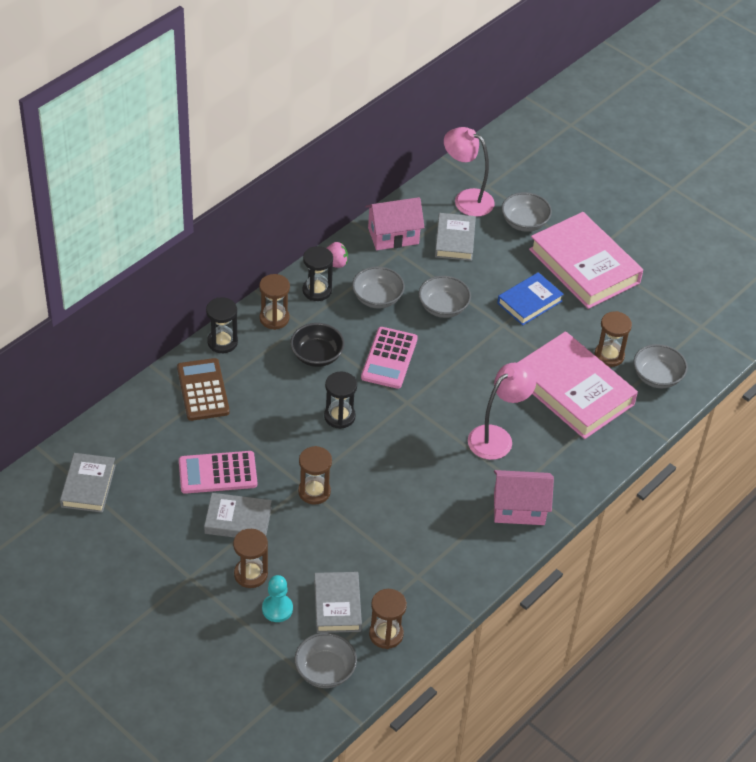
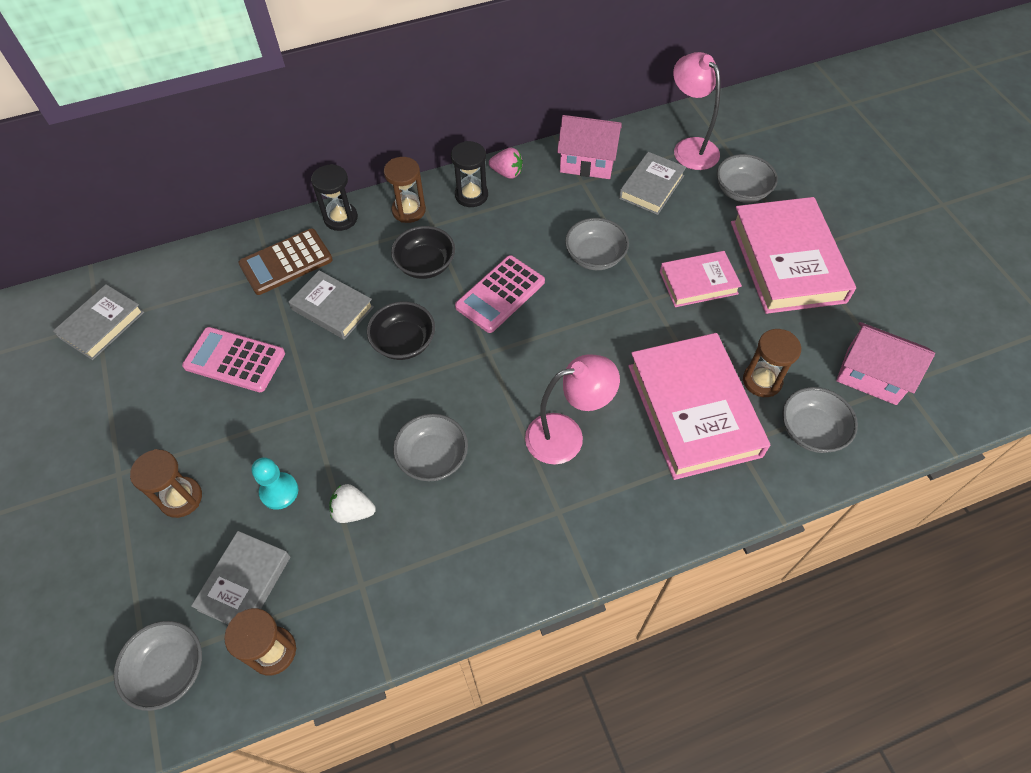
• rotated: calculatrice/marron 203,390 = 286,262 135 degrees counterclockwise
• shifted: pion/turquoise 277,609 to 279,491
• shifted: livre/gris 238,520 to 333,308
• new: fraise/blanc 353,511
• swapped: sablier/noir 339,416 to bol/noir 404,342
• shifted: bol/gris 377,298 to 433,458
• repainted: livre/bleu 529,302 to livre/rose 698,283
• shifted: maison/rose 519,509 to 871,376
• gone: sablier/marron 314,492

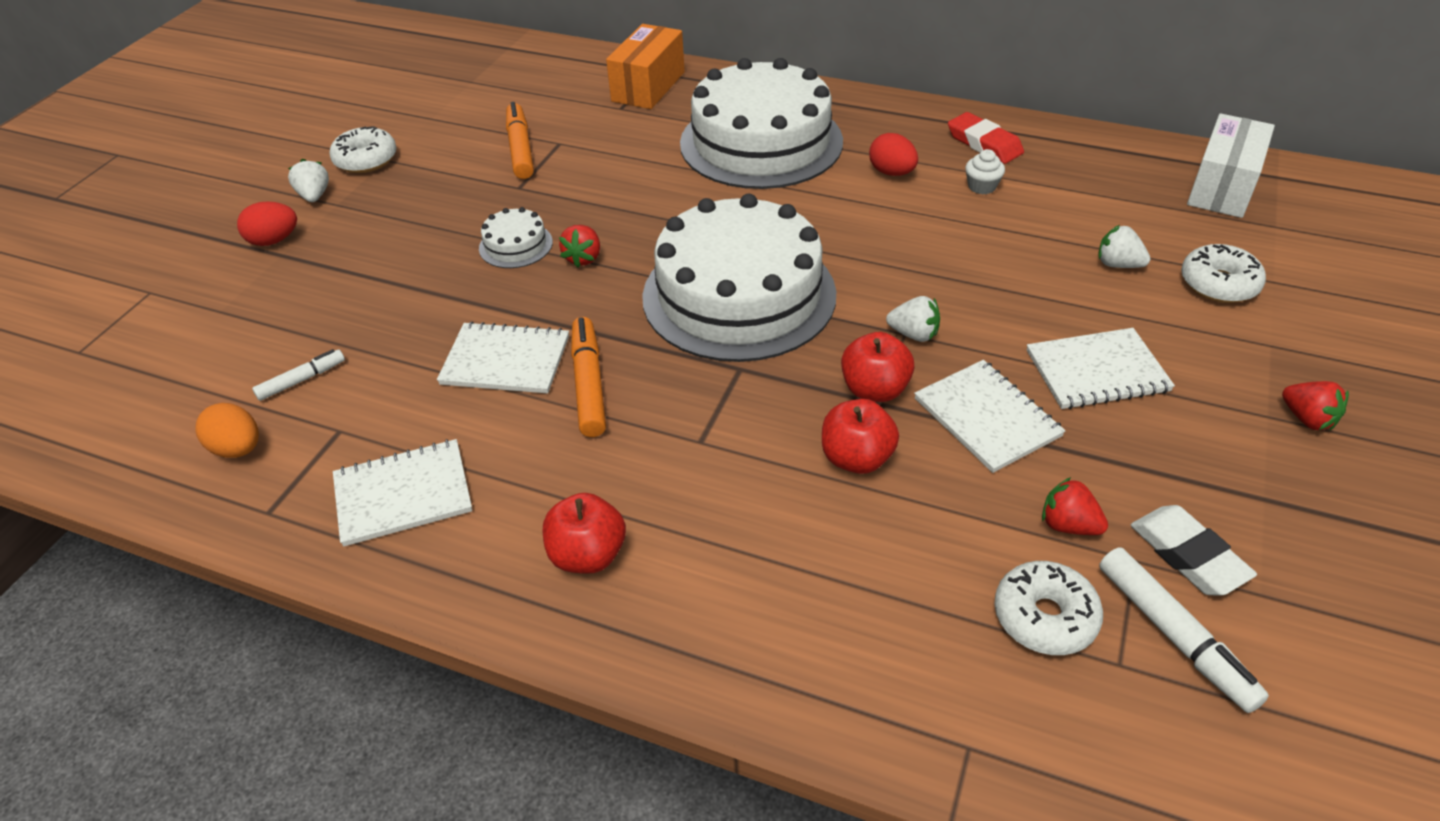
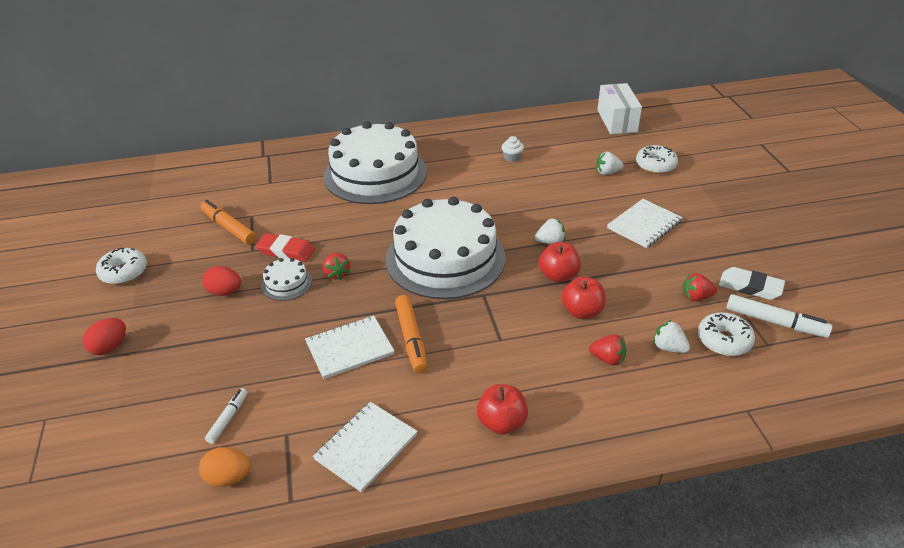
• shifted: œuf/rouge 891,172 to 225,292
• shifted: gomme/rouge 984,143 to 286,251
• rotated: feutre/orange 588,384 = 411,339 150 degrees counterclockwise
• shifted: fraise/rouge 1307,419 to 608,359
• shifted: fraise/blanc 314,196 to 668,347
• gone: boîte/orange 648,86
• gone: carnet/blanc 986,417

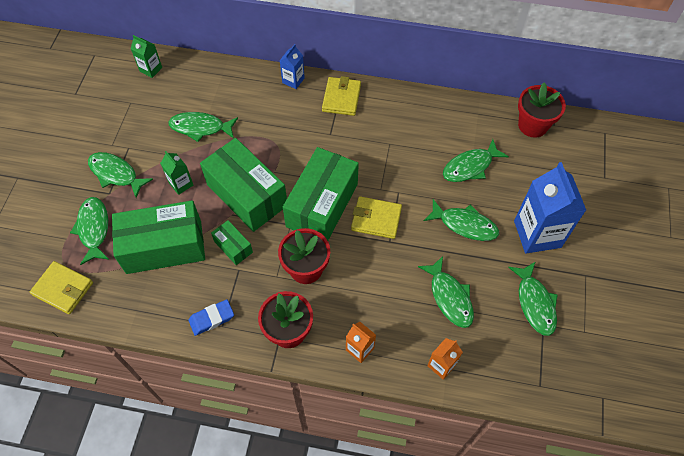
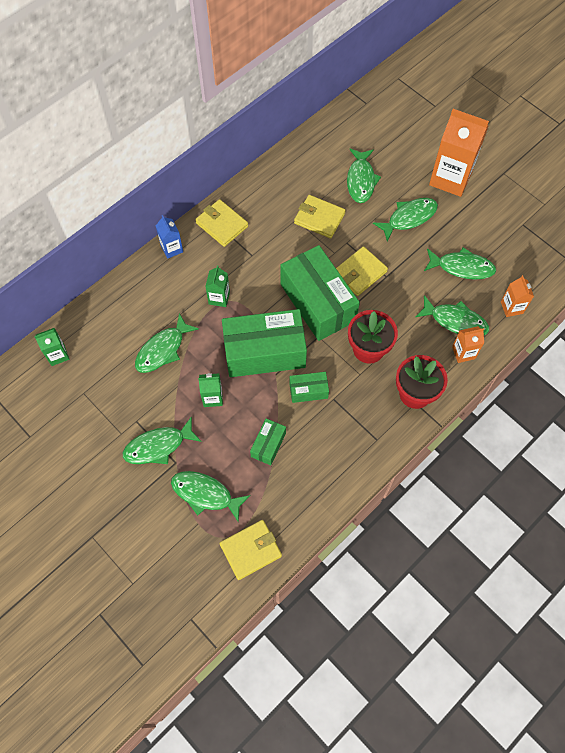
• new: brique de lait/vert 219,298
• scaled: boîte/vert 164,247 = 268,445 x0.46
• new: portefeuille/jaune 319,218
• shifted: poisson/vert 535,303 to 455,321
• repainted: brique de lait/bleu 537,234 to brique de lait/orange 450,178
• gone: gomme/bleu 212,319
• gone: pot de fleurs/rouge 532,125

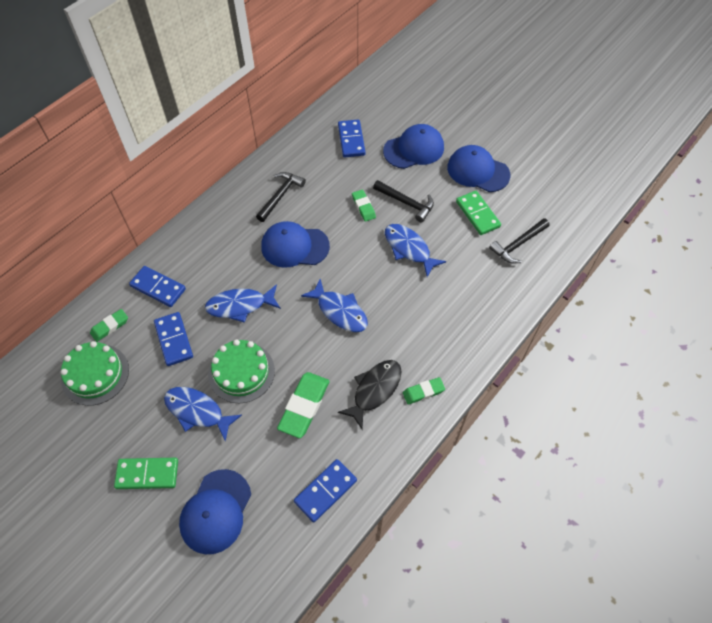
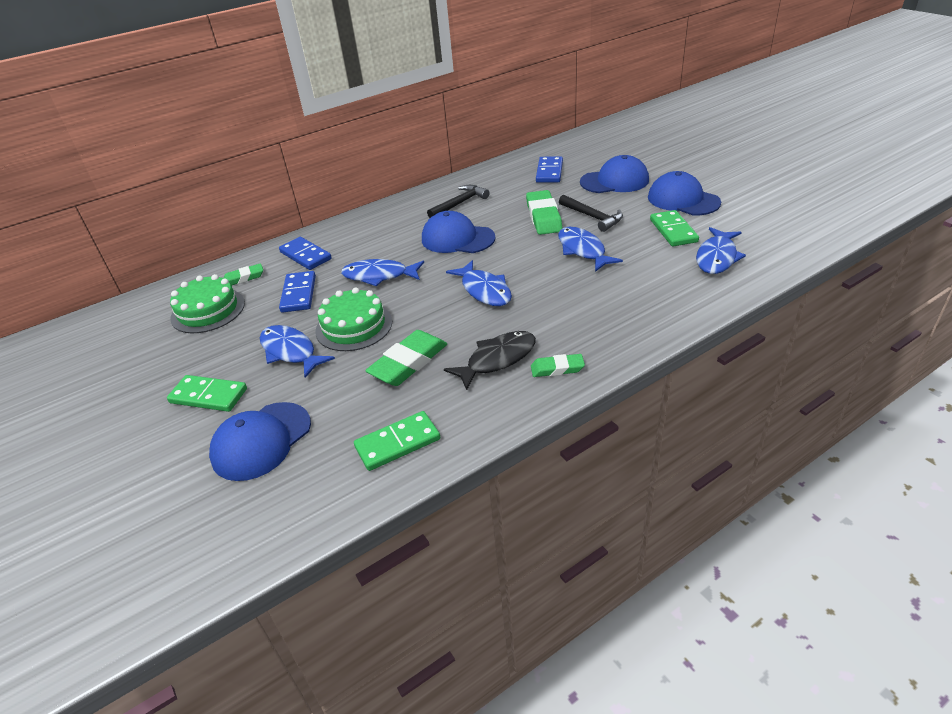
• repainted: domino/bleu 325,491 to domino/vert 398,443
• scaled: gomme/vert 363,207 = 543,217 x1.75
• swapped: marteau/noir 518,245 to poisson/bleu 717,257

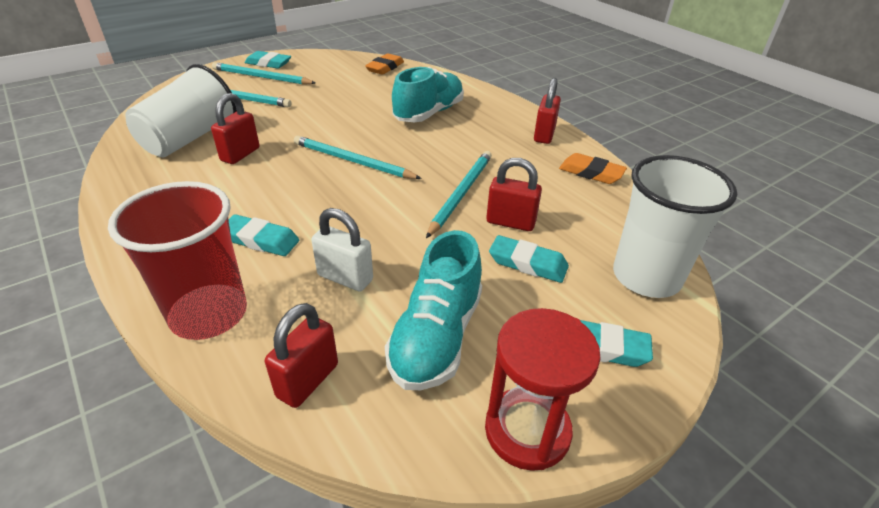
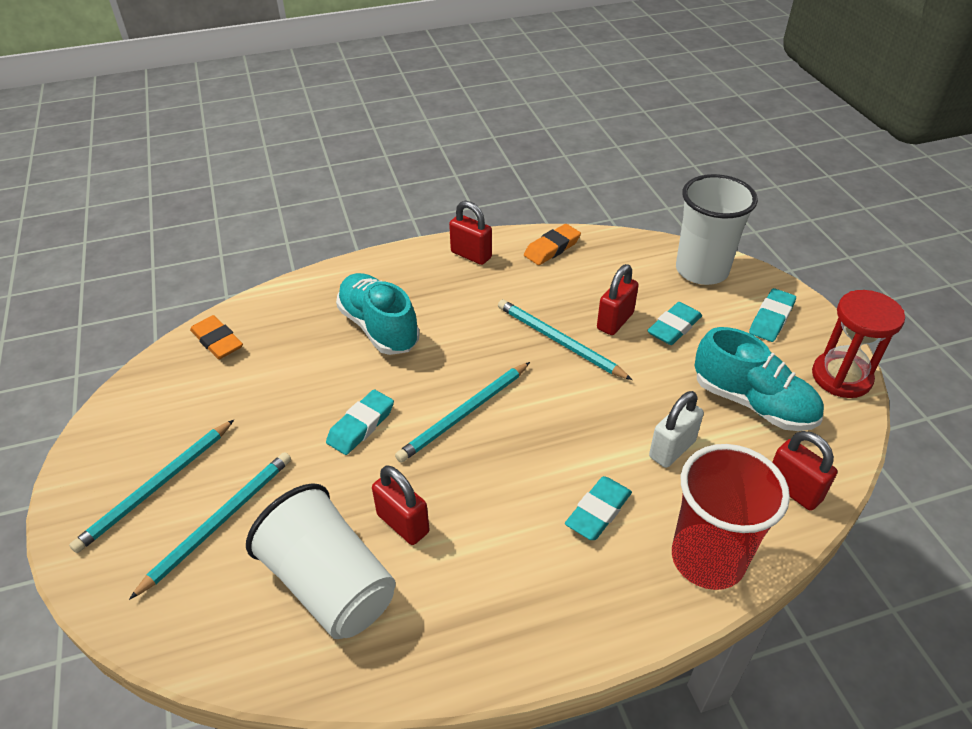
• shifted: gomme/turquoise 268,63 to 361,425

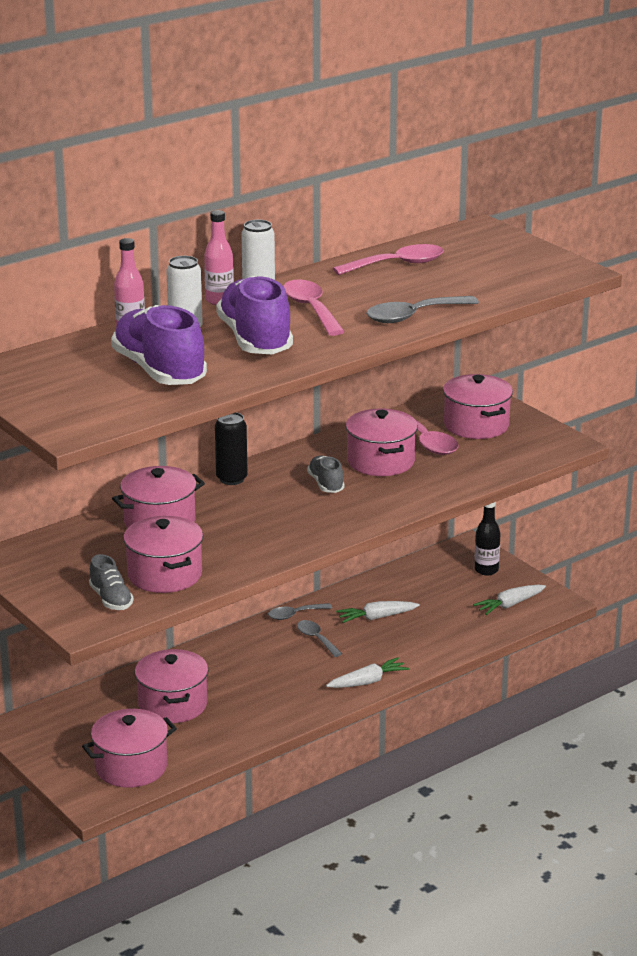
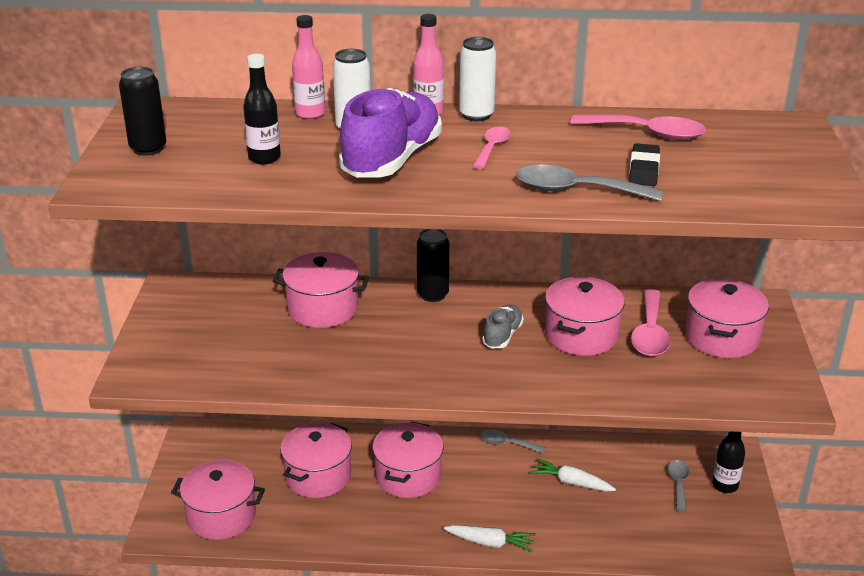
• new: canette/noir 148,149
• swapped: chaussure/violet 159,371 to bouteille/noir 264,158
• shifted: marmite/rose 164,575 to 408,476
• scaled: cuillère/rose 311,309 = 492,148 x0.62
• new: gomme/noir 644,169
• shifted: cuillère/gris 316,639 to 678,484
• gone: chaussure/gris 111,599
• gone: carotte/blanc 509,605

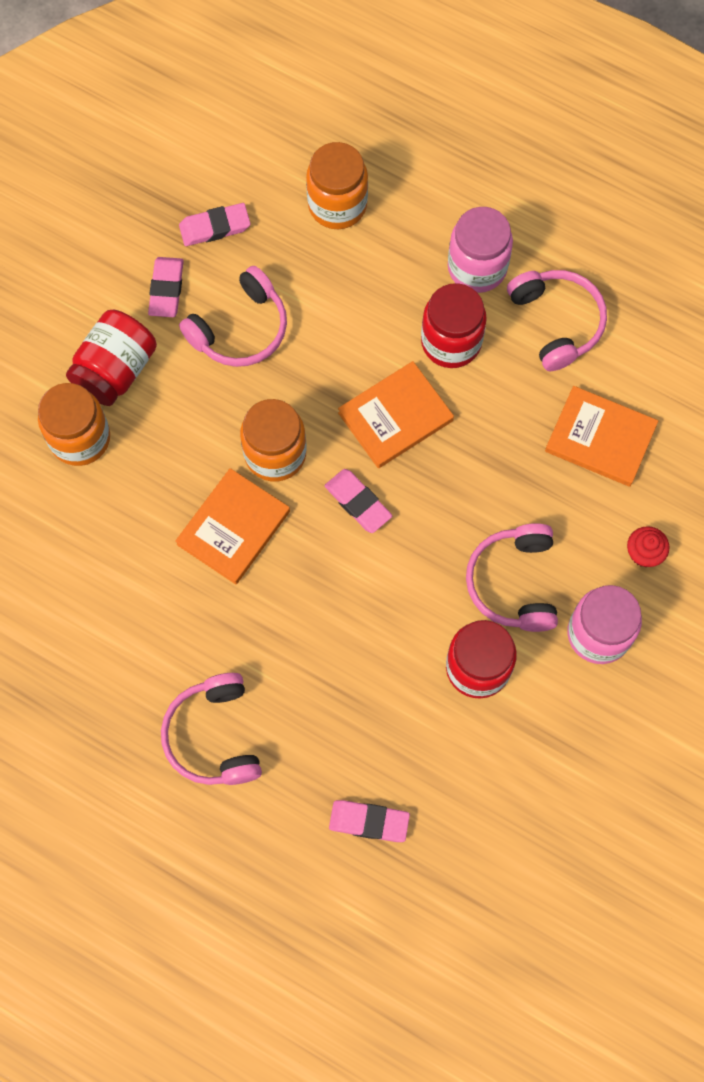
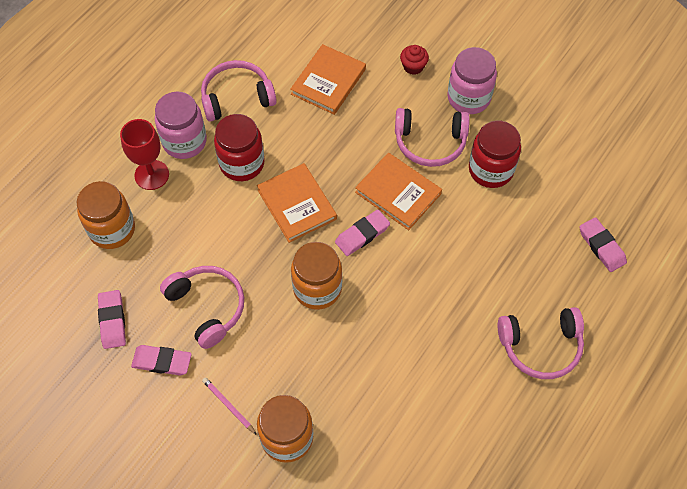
• new: verre à pied/rouge 151,175
• swapped: bocal/rouge 116,370 to crayon/rose 228,406
• shifted: livre/orange 233,528 to 398,193
• rotated: gomme/rose 369,821 = 601,246 45 degrees counterclockwise

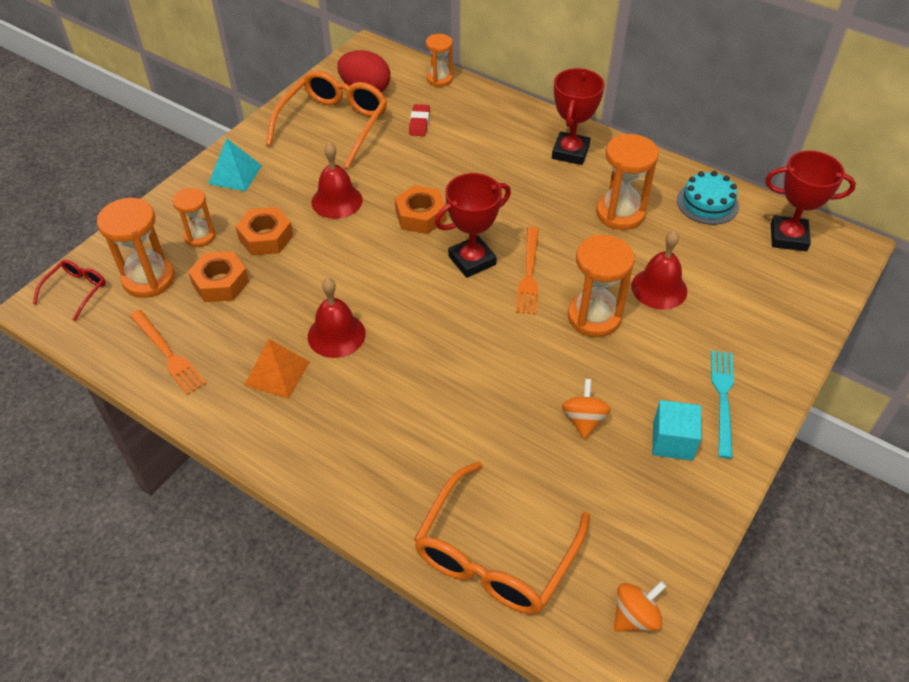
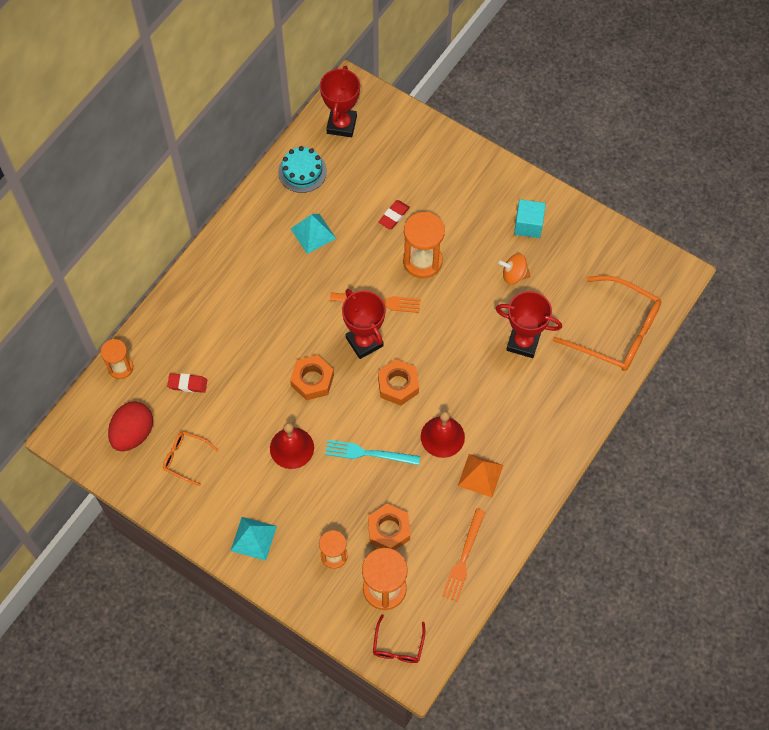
• scaled: lunettes/orange 334,124 = 185,458 x0.49
• swapped: sablier/orange 620,213 to pyramide/turquoise 313,233
• shifted: fourchette/turquoise 722,398 to 368,453
• rotated: lunettes/rouge 76,291 = 398,646 105 degrees counterclockwise
• swapped: cloche/rouge 659,288 to gomme/rouge 394,216
• shifted: écrou/orange 266,237 to 398,385
• rotated: fourchette/orange 168,354 = 464,558 150 degrees clockwise
• shifted: trophée/rouge 570,152 to 523,342
• gone: toupie/orange 635,616

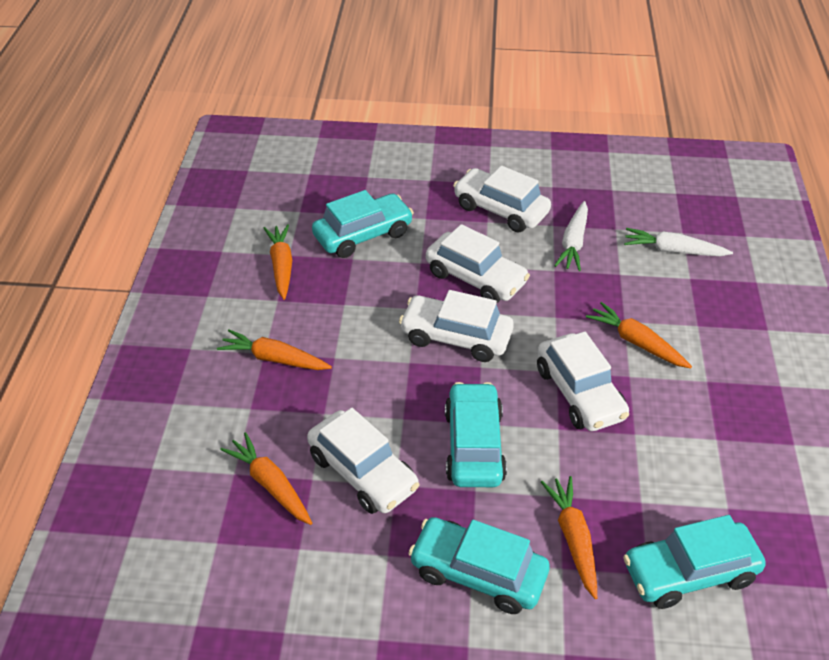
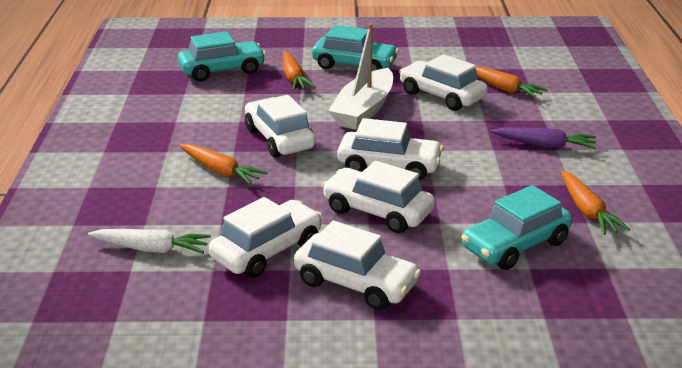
• swapped: carotte/blanc 573,242 to voiture/blanc 267,251
• swapped: voiture/turquoise 474,445 to bateau/blanc 364,110
• repainted: carotte/orange 274,359 to carotte/violet 544,145

